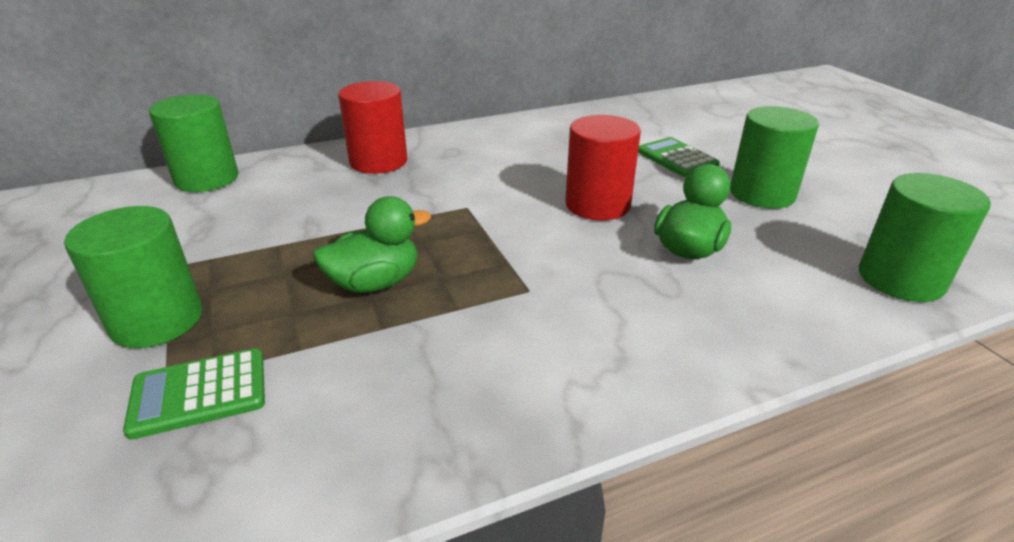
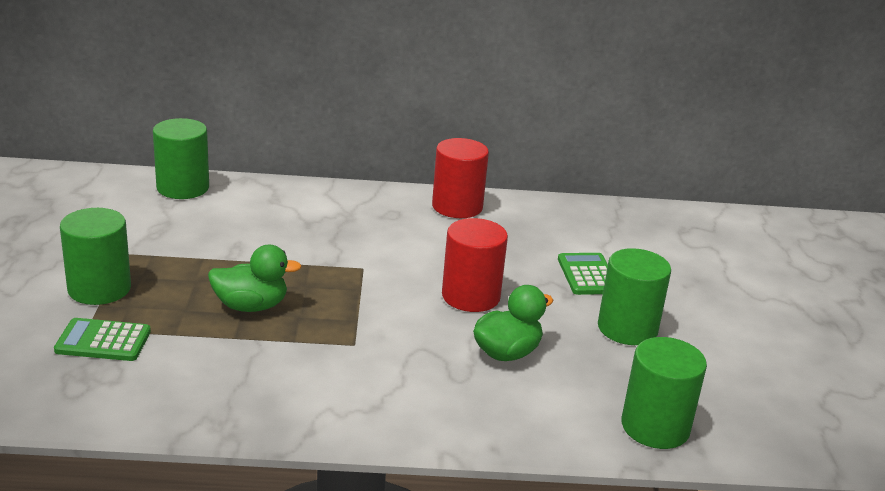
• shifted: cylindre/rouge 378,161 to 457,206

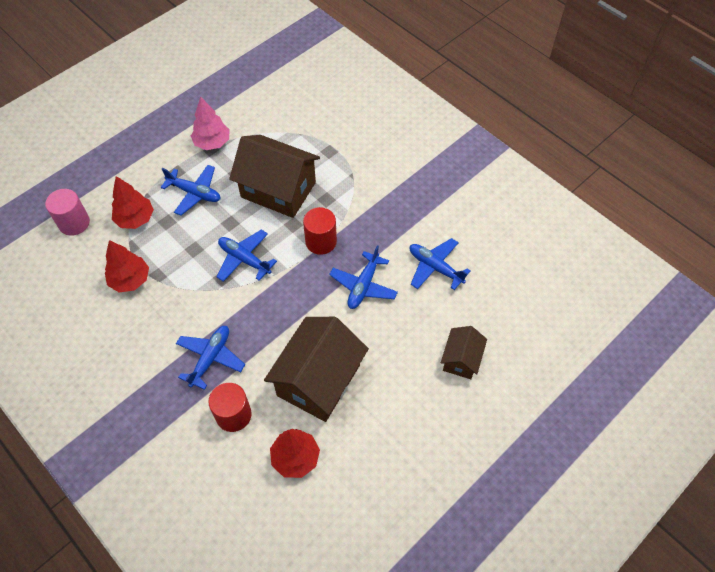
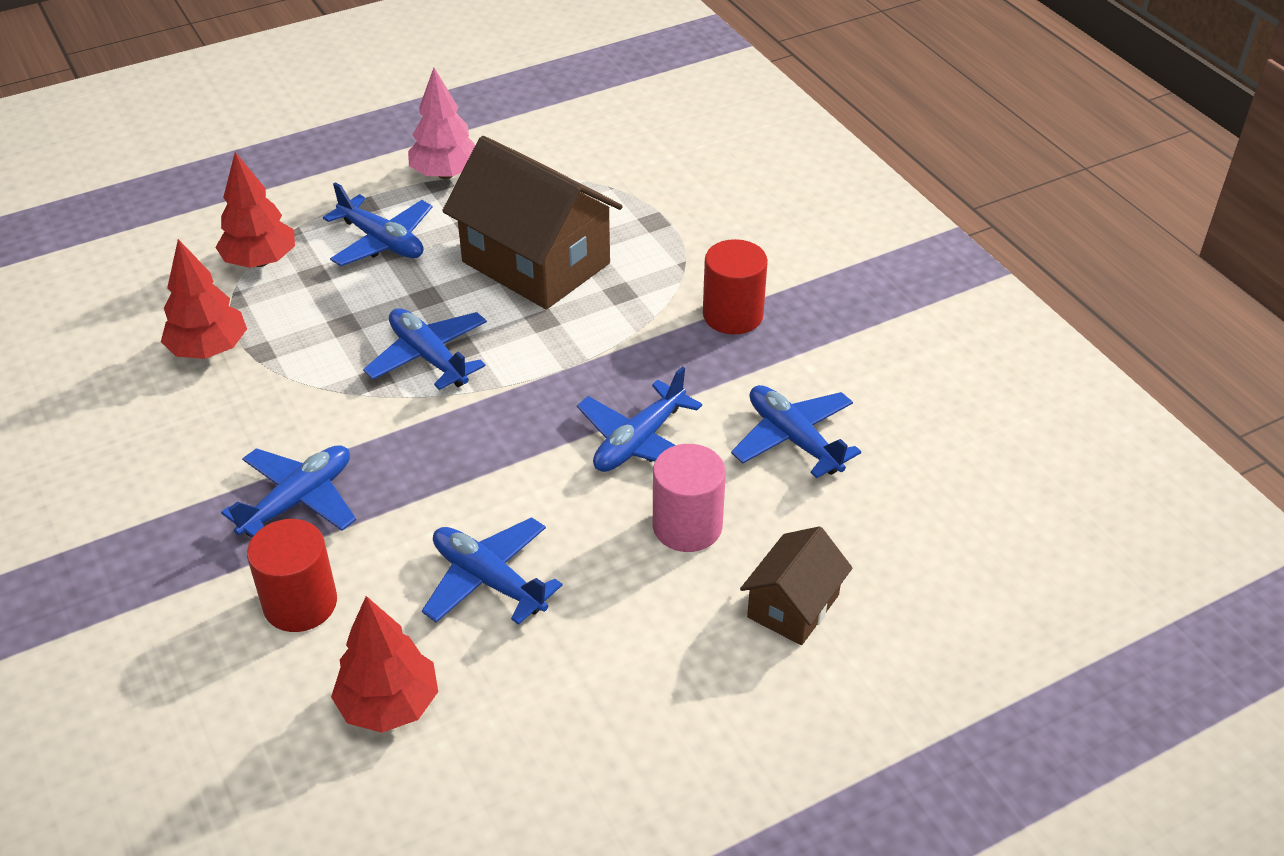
• swapped: maison/marron 318,380 to avion/bleu 489,580
• shifted: cylindre/rose 74,223 to 687,526
• shifted: cylindre/rouge 321,241 to 732,315

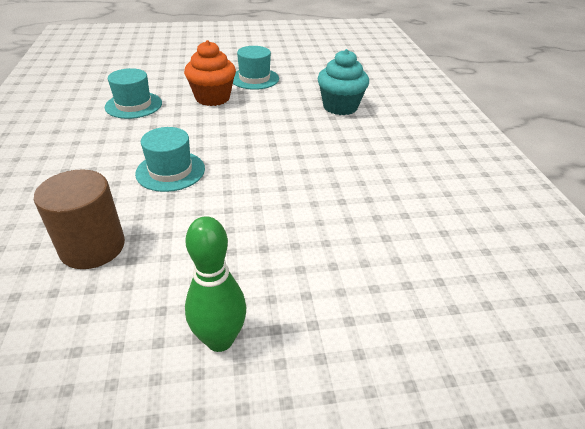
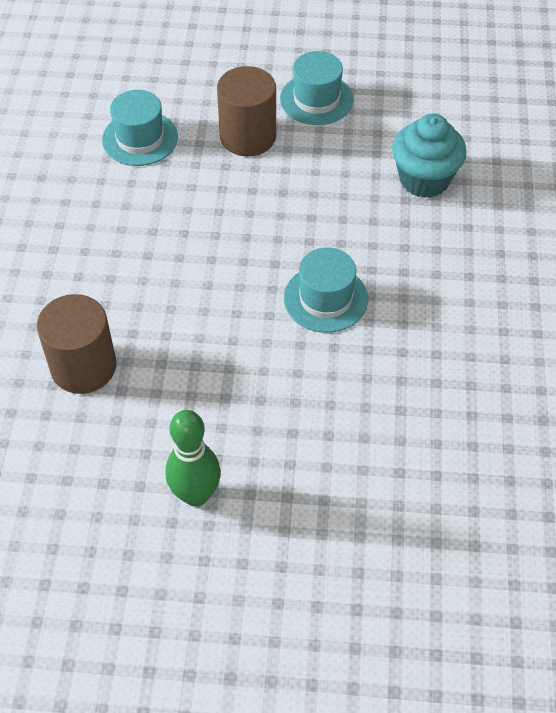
• swapped: muffin/orange 212,98 to cylindre/marron 248,137
• shifted: chapeau/turquoise 170,171 to 325,298

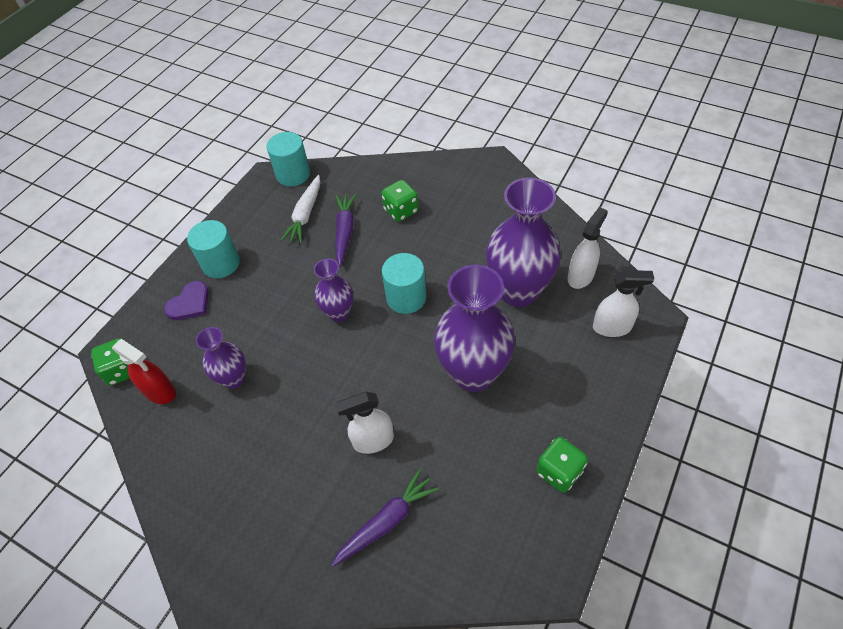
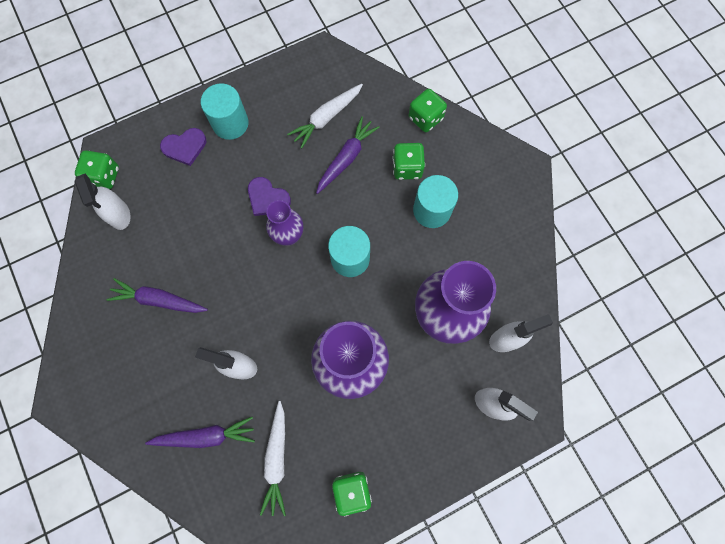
• repainted: vaporisateur/rouge 160,392 to vaporisateur/blanc 119,215
• new: carotte/violet 159,300
• new: cœur/violet 267,198
• new: carotte/blanc 277,459
• new: dé/vert 425,118
• shifted: cylindre/turquoise 293,174 to 432,210
• gone: vase/violet 234,379

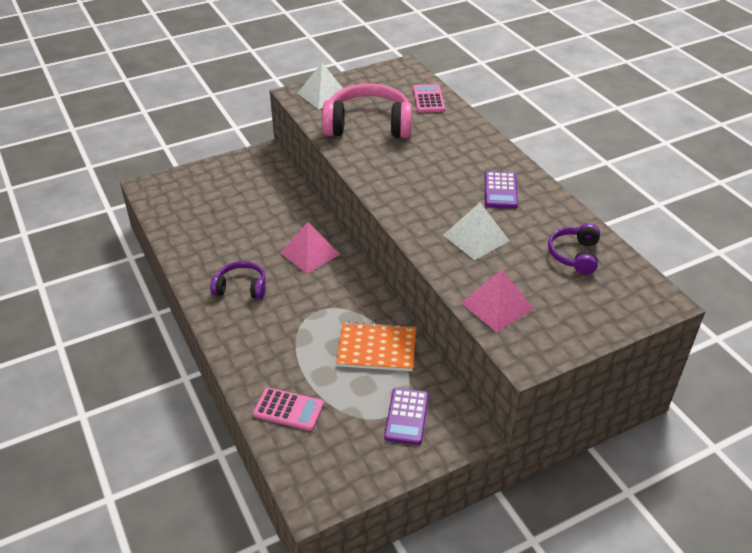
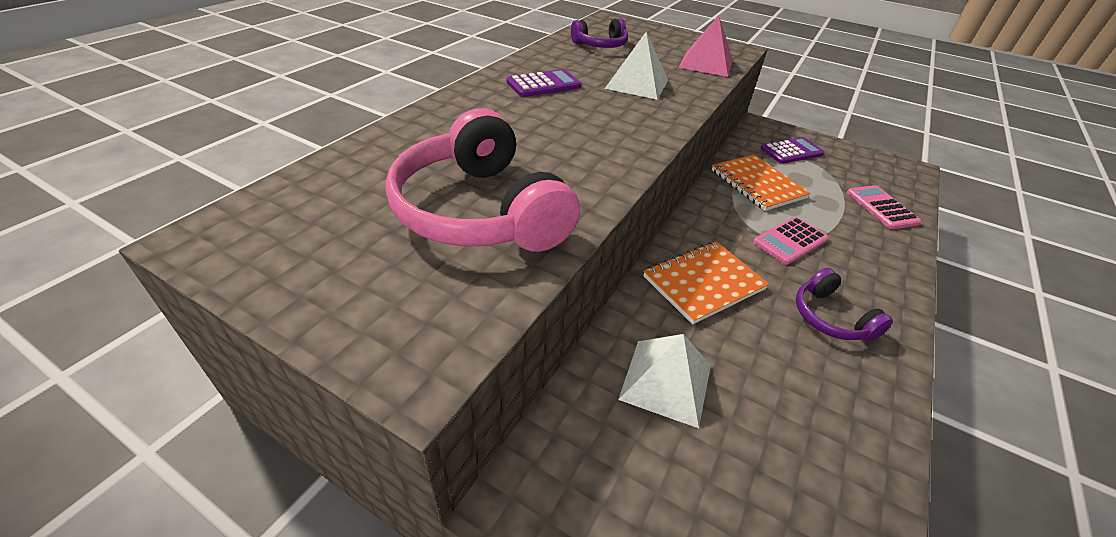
• shifted: pyramide/blanc 323,95 to 666,381
• swapped: pyramide/rose 309,253 to carnet/orange 703,283
• shifted: calculatrice/rose 428,99 to 790,241

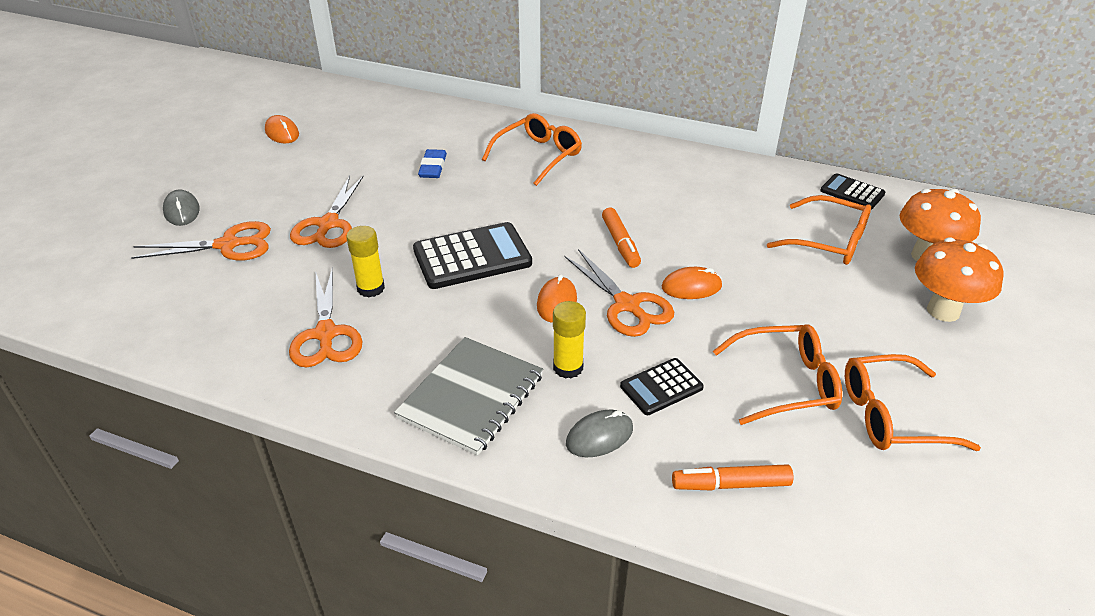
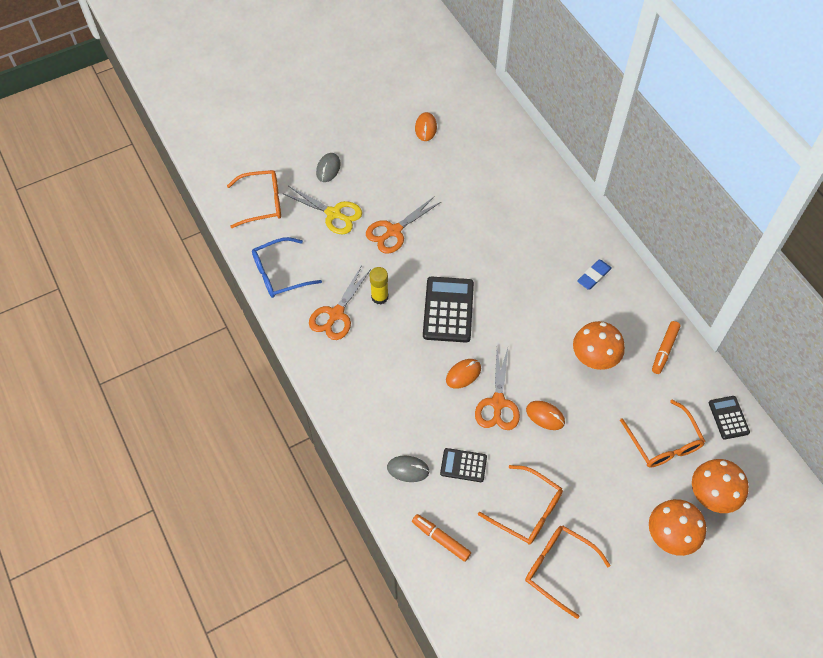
• shifted: lunettes/orange 538,156 to 262,203
• new: lunettes/bleu 279,274
• repainted: ciseaux/orange 228,245 to ciseaux/jaune 333,214
• rotated: calculatrice/noir 472,257 = 448,310 105 degrees counterclockwise
• new: champignon/orange 593,359
• shifted: gomme/bleu 433,167 to 593,276
• shifted: feutre/orange 620,243 to 664,350
• gone: carnet/gris 471,397
• gone: bâton de colle/jaune 568,367

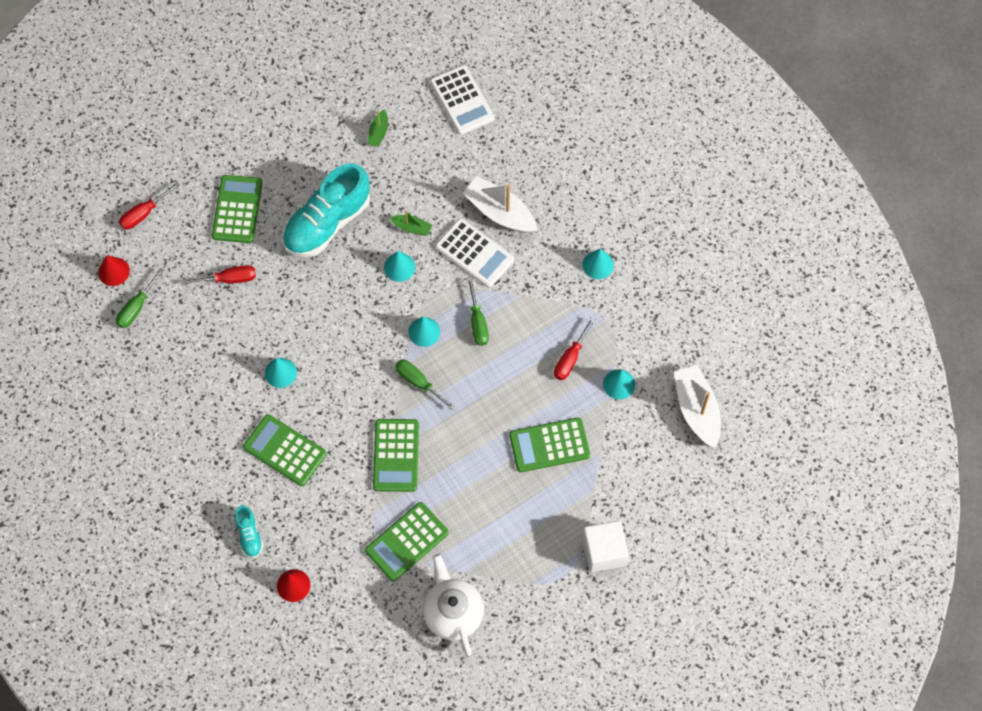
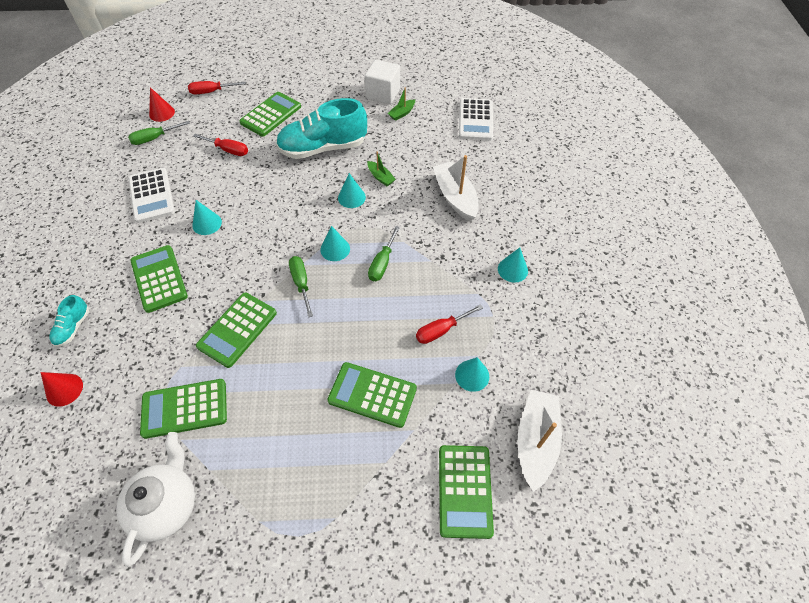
• shifted: calculatrice/blanc 474,253 to 152,195
• shifted: cube/blanc 604,551 to 383,93
• new: calculatrice/vert 465,490

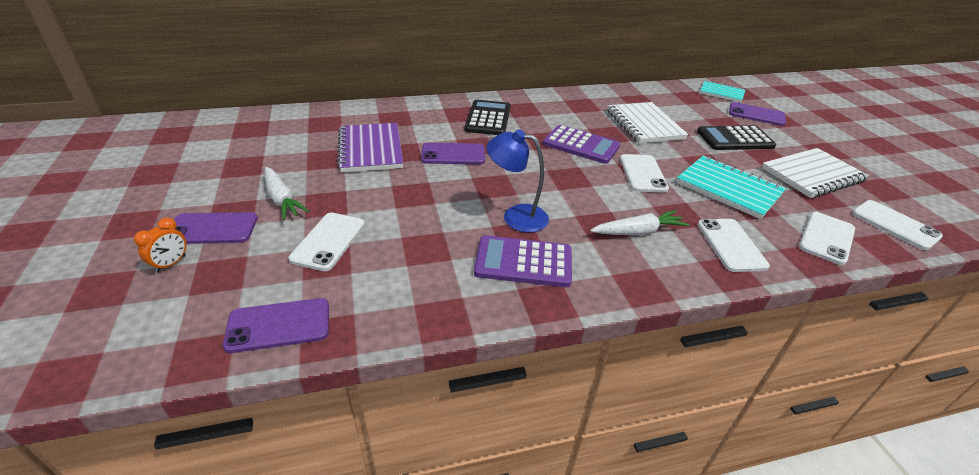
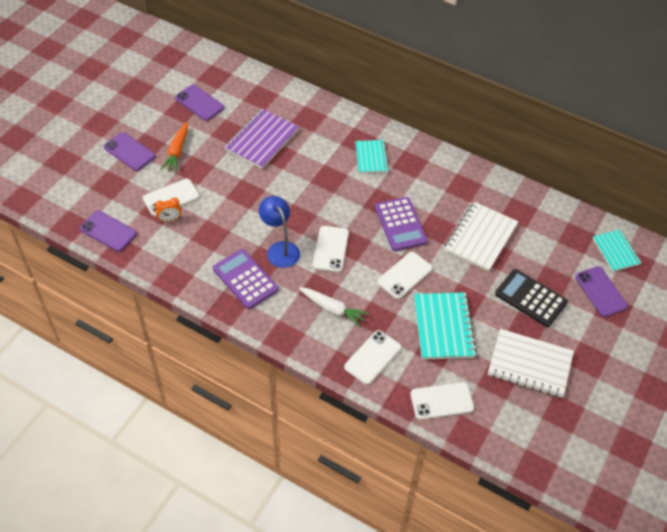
• shifted: réveil/orange 171,264 to 170,220
• repainted: carotte/blanc 282,199 to carotte/orange 177,152
• shifted: téléphone/violet 453,154 to 199,103
• shifted: téléphone/blanc 895,225 to 330,249
• swapped: calculatrice/noir 488,118 to carnet/turquoise 371,157

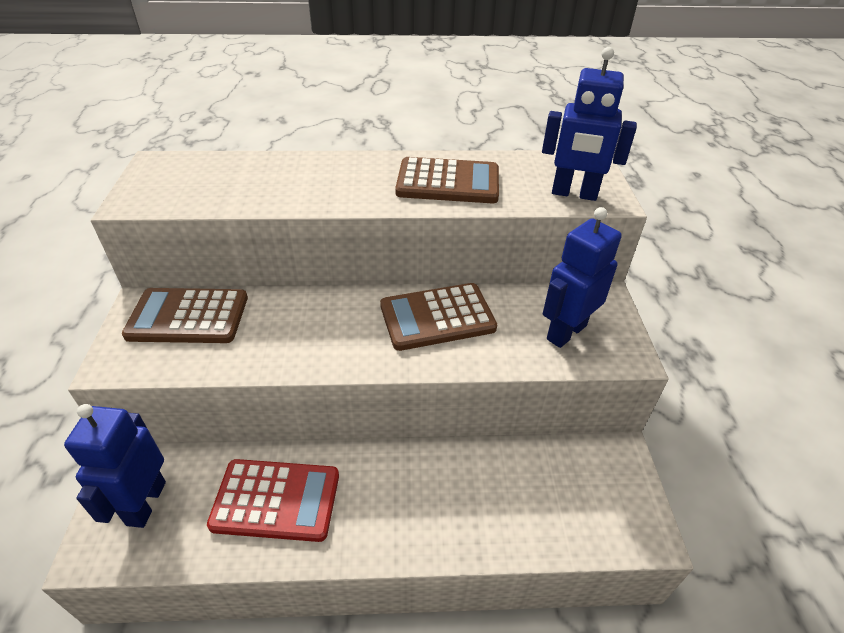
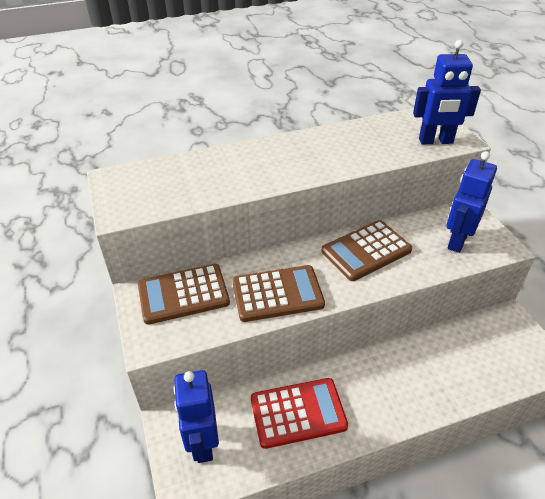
• shifted: calculatrice/marron 448,182 to 277,294

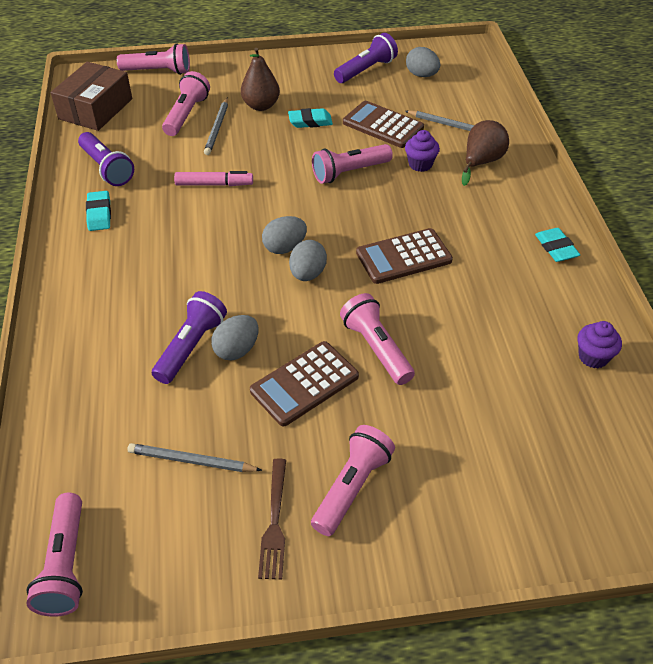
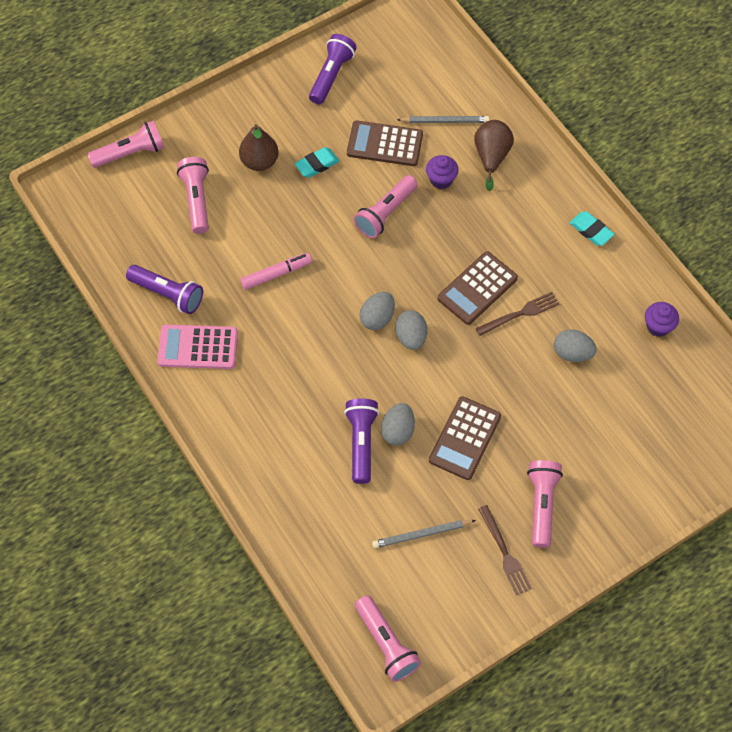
• swapped: gomme/turquoise 99,214 to calculatrice/rose 198,347
• new: fourchette/marron 520,313
• shifted: œuf/gris 421,75 to 572,353
• gone: boîte/marron 95,109
• gone: crayon/gris 217,128
• gone: lampe de poche/rose 376,348

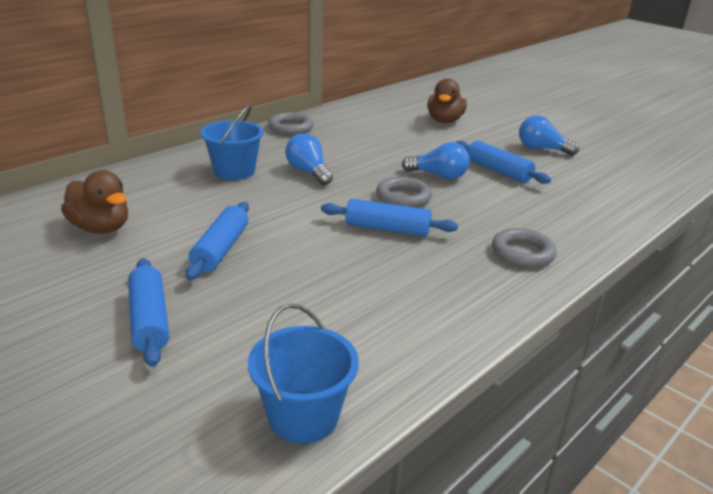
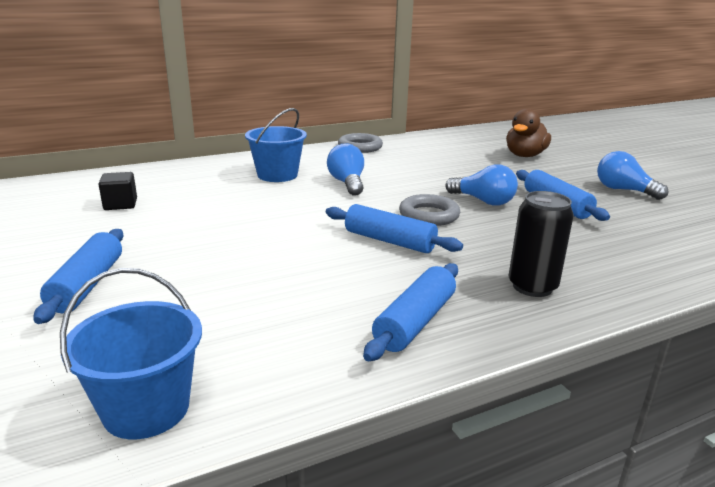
• swapped: canard/marron 101,228 to cube/noir 120,204
• shifted: rouleau à pâtisserie/bleu 220,249 to 415,322
• swapped: anneau/gris 522,253 to canette/noir 532,287

